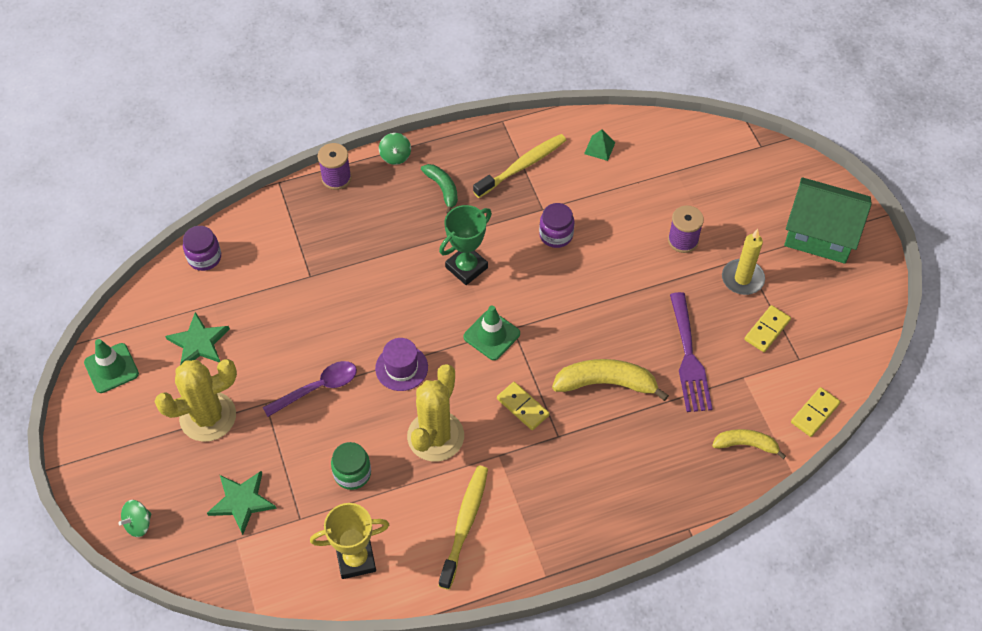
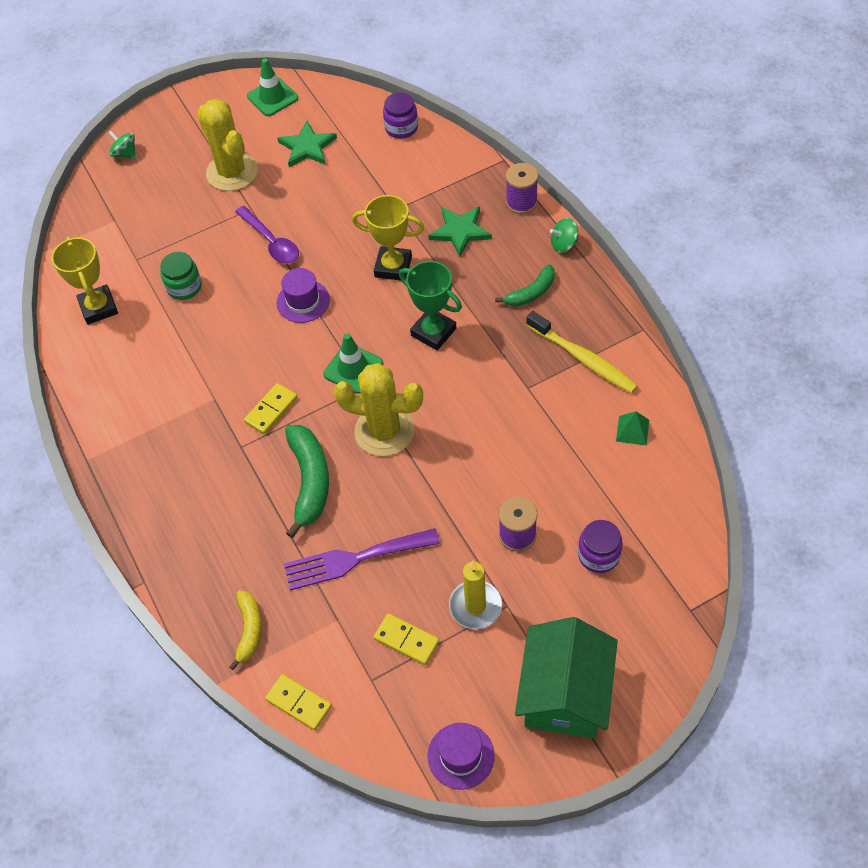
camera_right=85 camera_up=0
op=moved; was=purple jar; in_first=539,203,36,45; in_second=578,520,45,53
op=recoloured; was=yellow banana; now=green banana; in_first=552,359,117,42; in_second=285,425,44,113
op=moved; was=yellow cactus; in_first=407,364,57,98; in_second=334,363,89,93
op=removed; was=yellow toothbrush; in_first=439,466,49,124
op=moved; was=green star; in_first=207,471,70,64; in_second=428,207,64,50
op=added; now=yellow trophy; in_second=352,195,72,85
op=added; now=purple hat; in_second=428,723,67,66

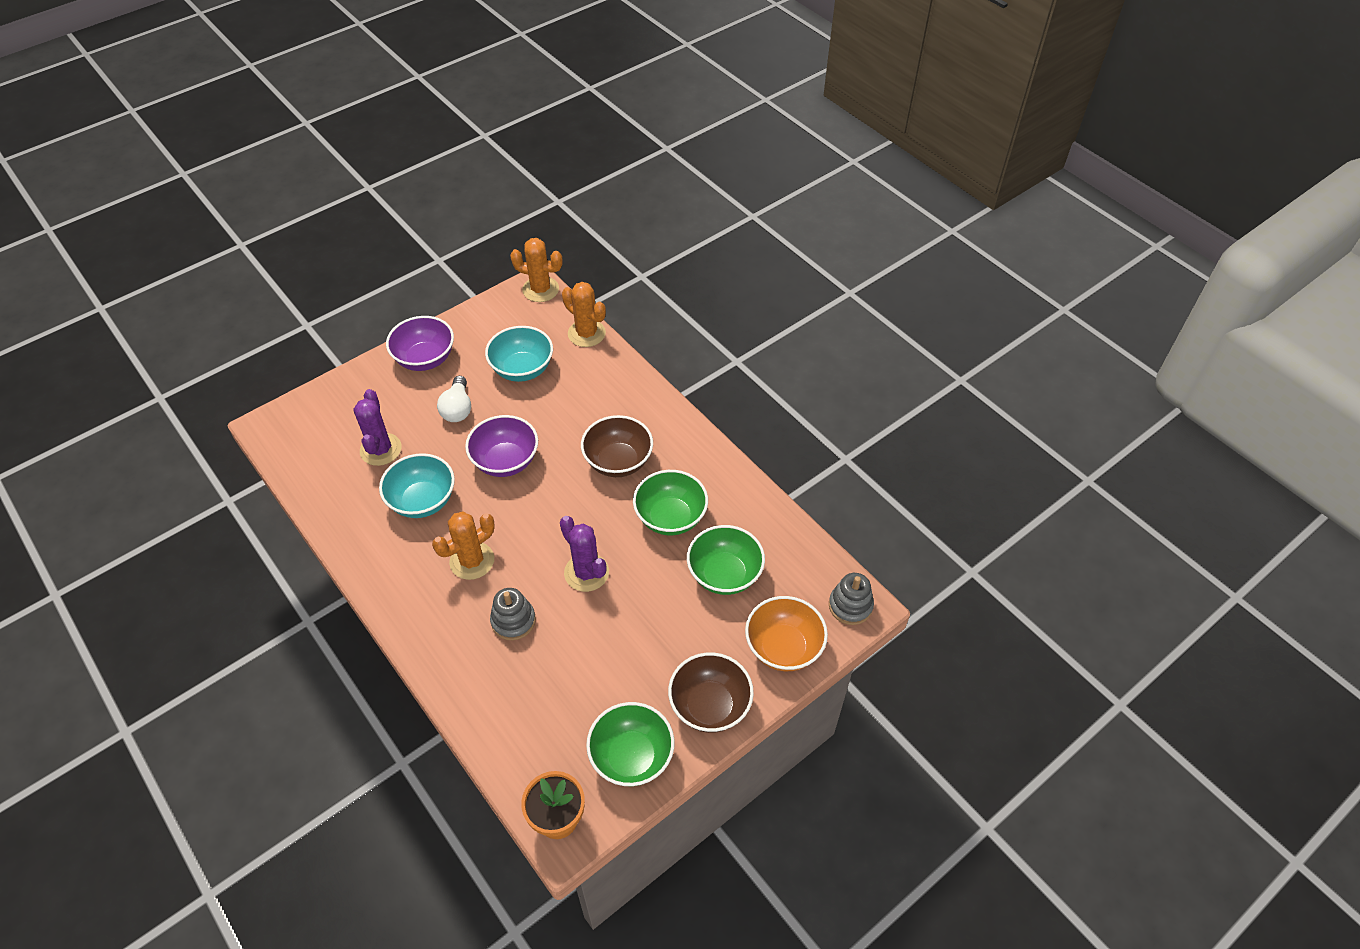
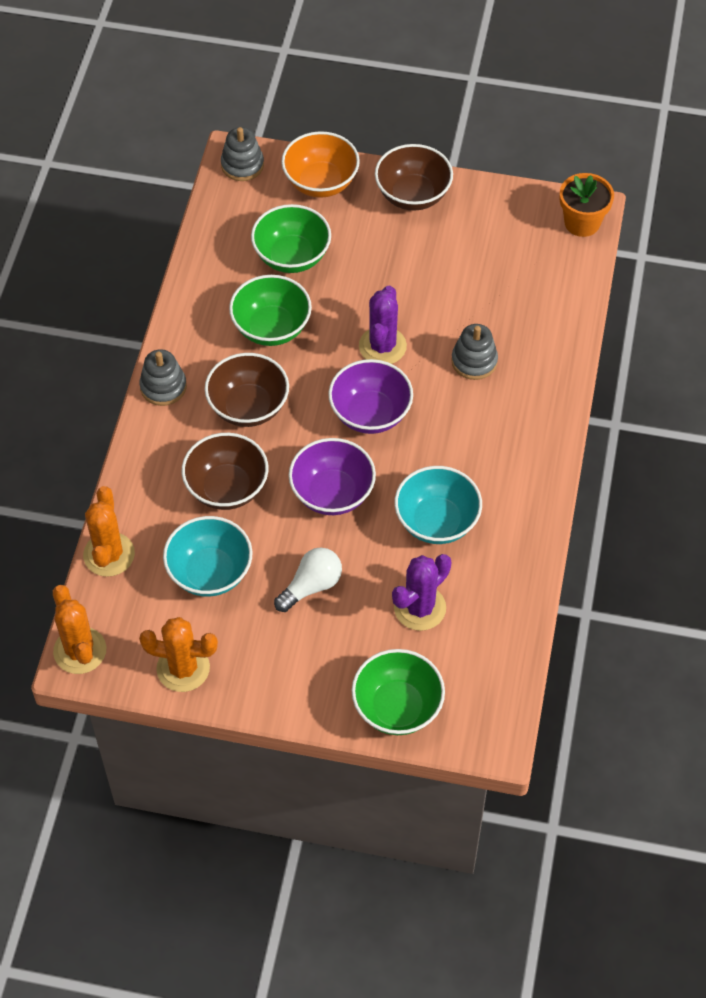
camera_right=-130 camera_up=5
op=moved; was=purple bowl; in_first=386,316,68,55; in_second=328,359,85,75
op=moved; was=orange cactus; in_first=432,512,63,68; in_second=139,617,79,75
op=moved; was=green bowl; in_first=586,702,89,84; in_second=352,649,93,86
op=added; now=grey stacking toy; in_second=139,349,48,57
op=added; now=brown bowl; in_second=182,433,86,77

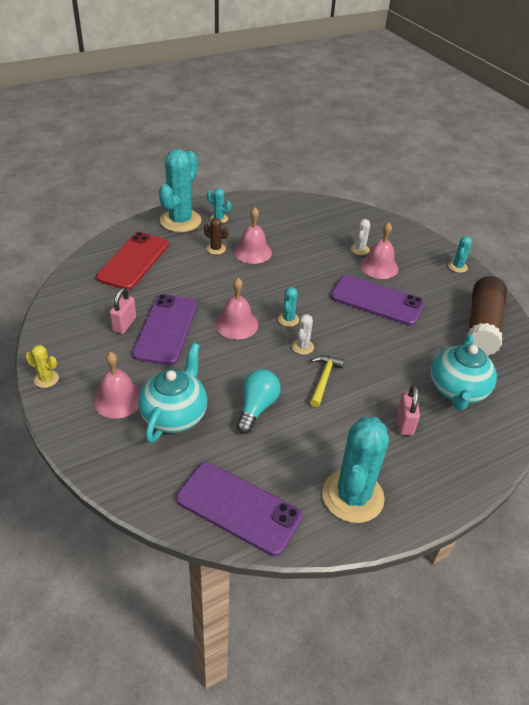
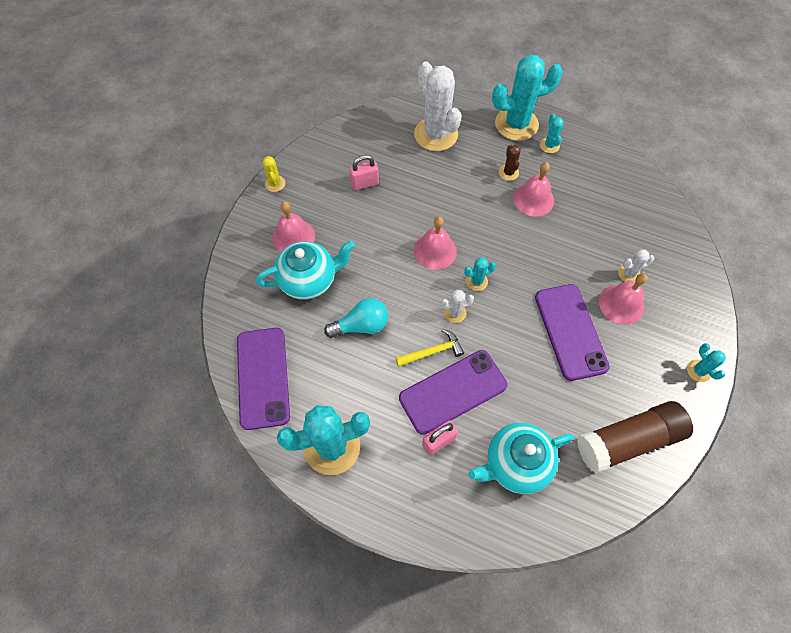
camera_right=55 camera_up=20
op=replaced; was=red phone; now=white cactus; in_first=96,232,73,58; in_second=414,62,47,89
op=turned; was=turquoise cactus; in_first=448,236,24,37; in_second=687,343,39,39; clockwise=75
op=moved; was=purple phone; in_first=132,294,65,71; in_second=399,350,108,85

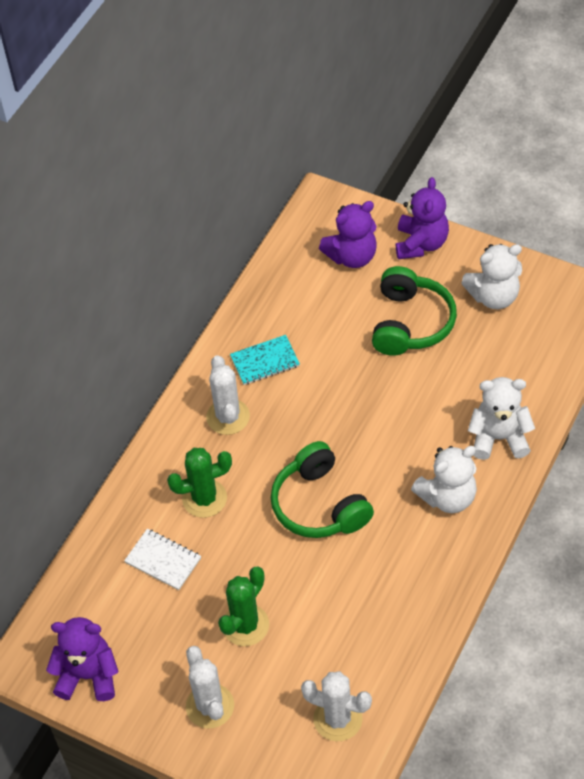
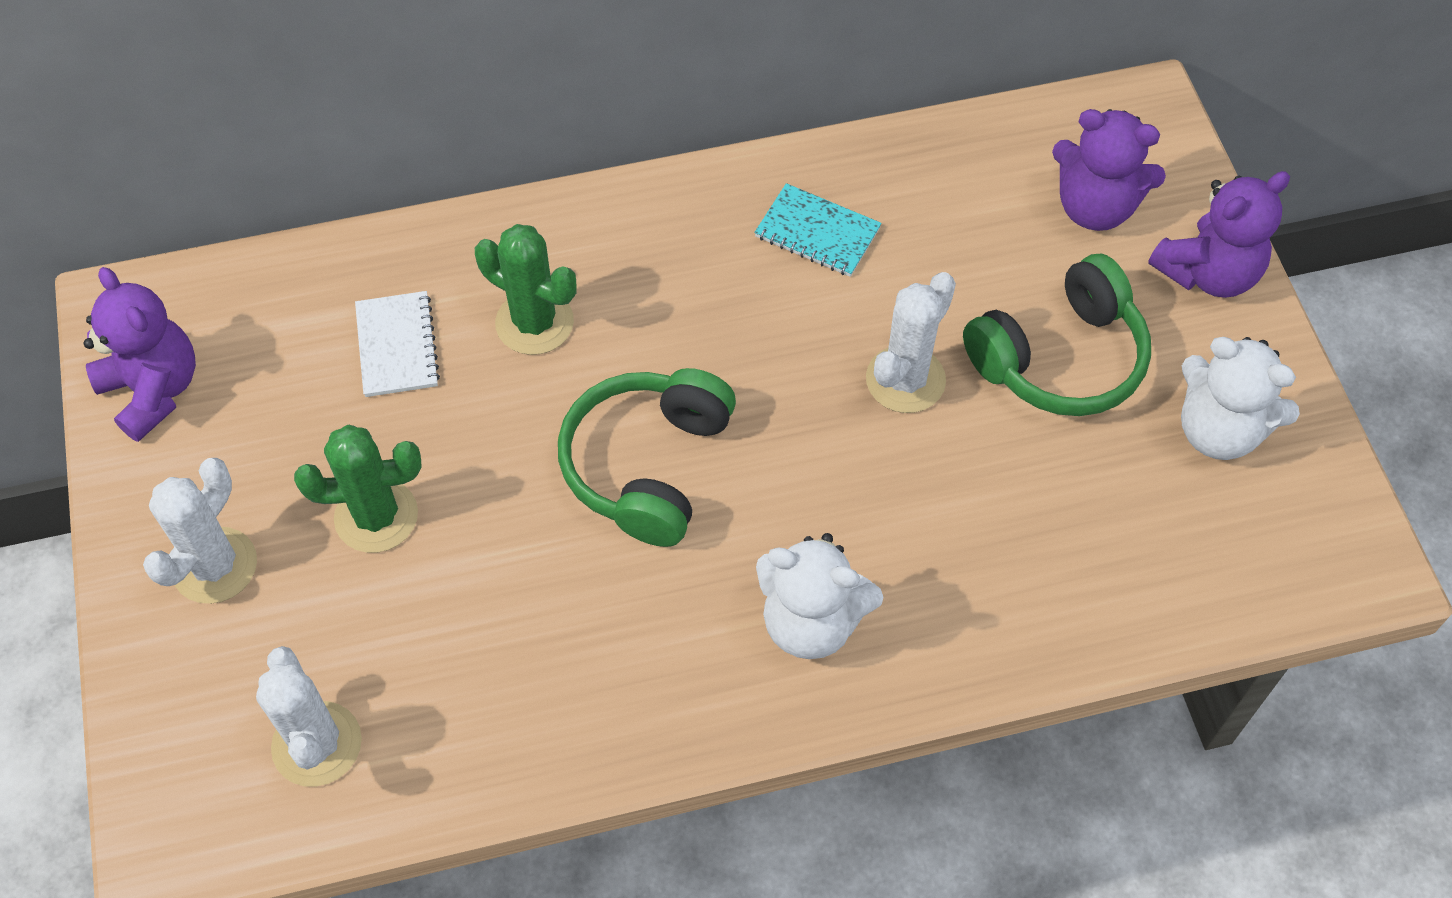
camera_right=45 camera_up=5
op=moved; was=white cactus; in_first=206,355,44,80; in_second=866,272,90,141
op=removed; was=white teddy bear; in_first=468,377,67,83

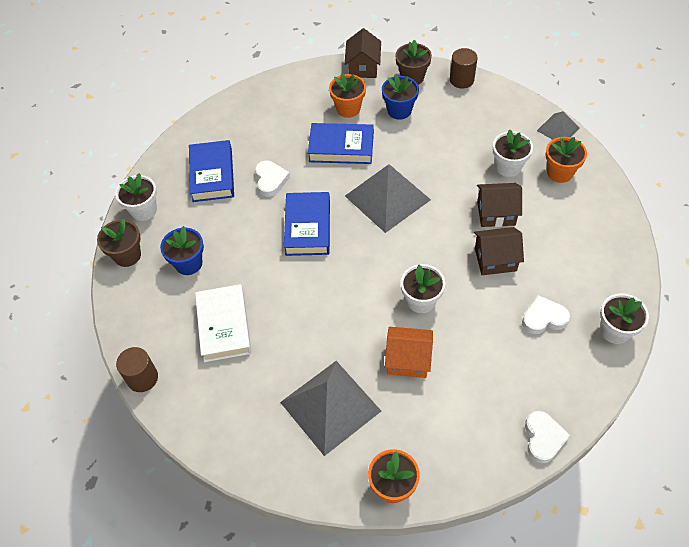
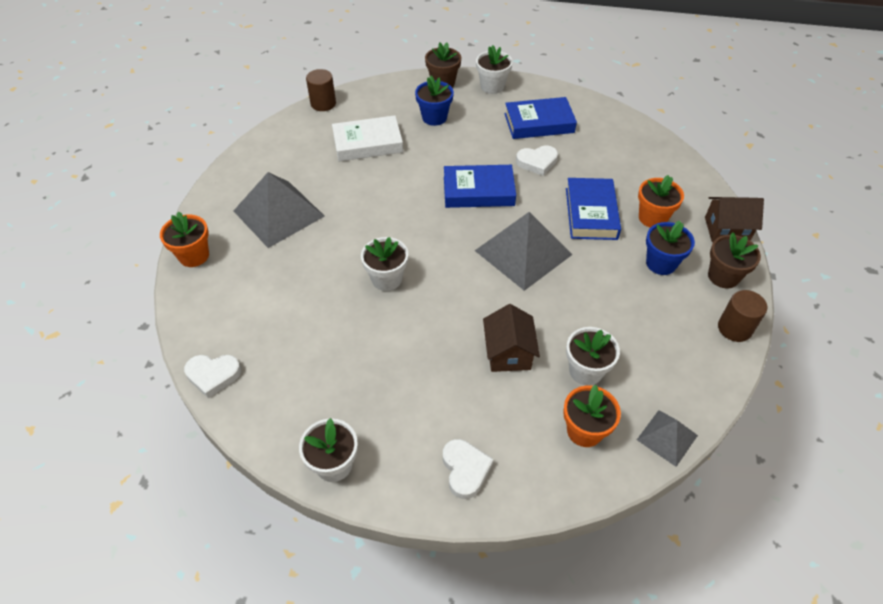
camera_right=85 camera_up=-5
op=removed; was=brown house; in_first=474,227,50,48
op=moved; was=white heart; in_first=522,295,48,39; in_second=443,439,51,60
op=removed; was=orange house; in_first=385,327,48,51

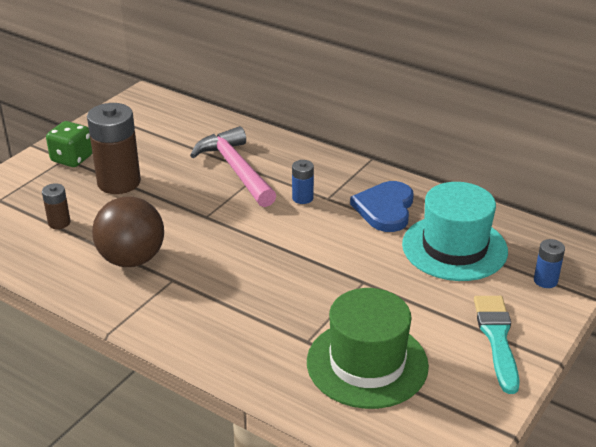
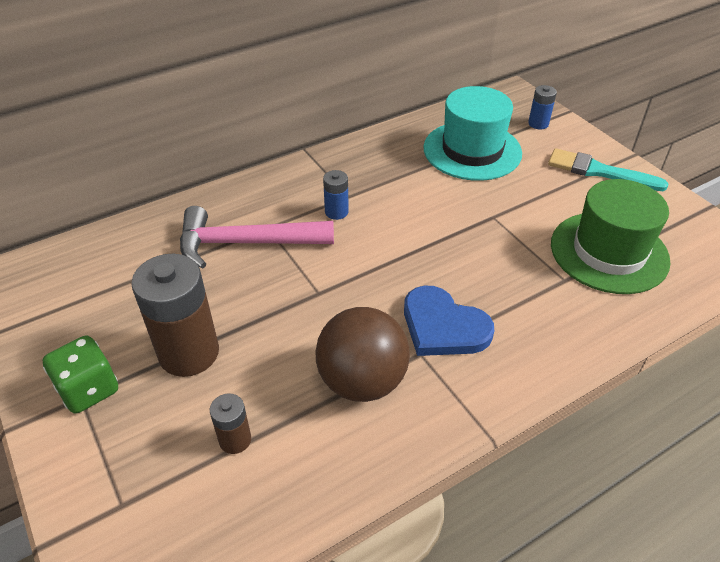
camera_right=-65 camera_up=10
op=moved; was=blue heart; in_first=350,181,64,51; in_second=404,286,90,70

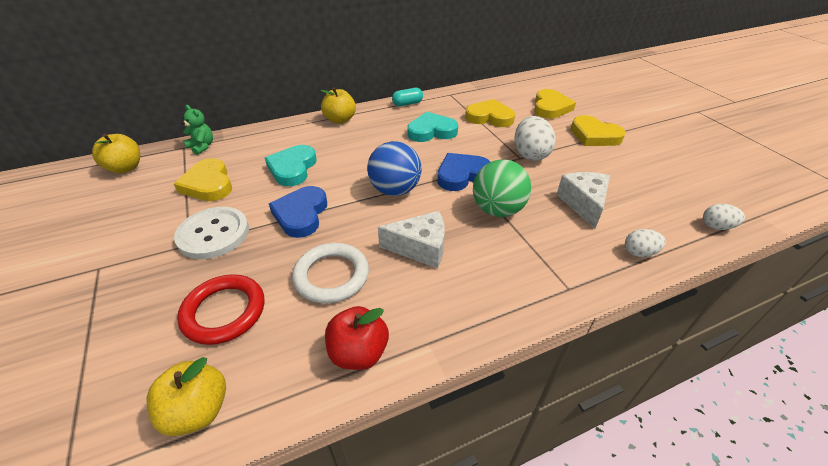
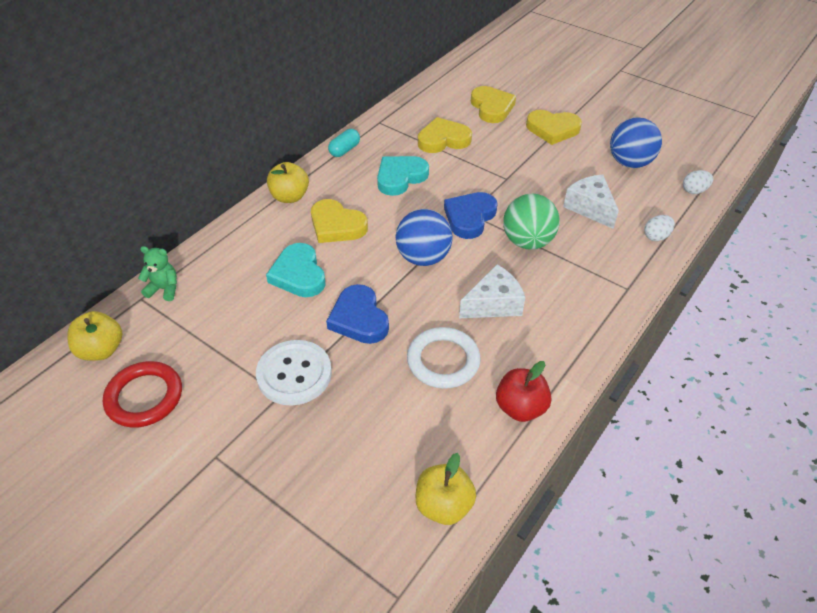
camera_right=-30 camera_up=5
op=removed; was=white egg; in_first=515,116,40,45
op=moved; was=yellow heart; in_first=174,158,58,43; in_second=311,199,57,44
op=moved; was=red ring; in_first=177,274,87,71; in_second=103,361,79,67
op=added; now=blue ball; in_second=610,117,52,51

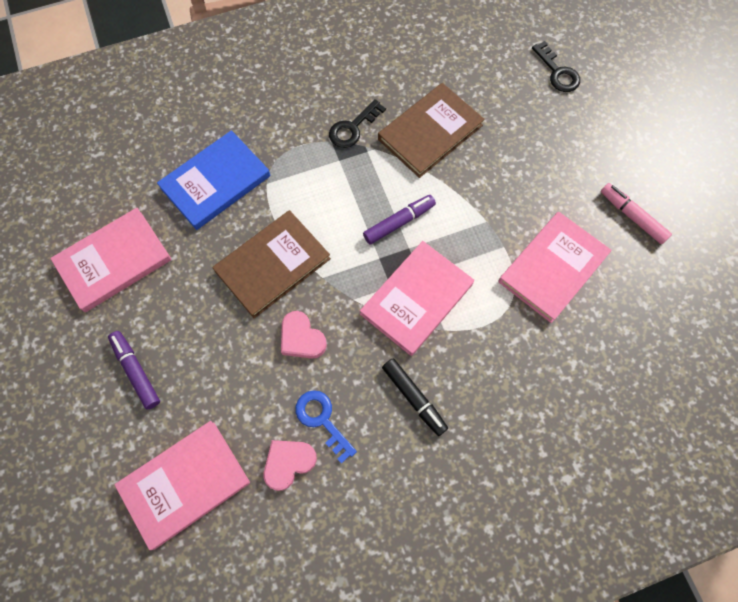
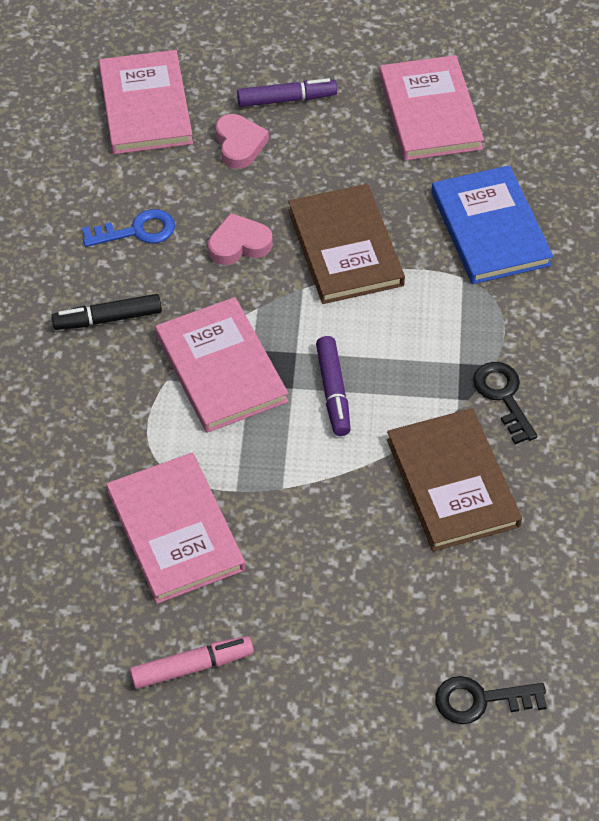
camera_right=115 camera_up=-15
op=moved; was=pink heart; in_first=264,440,53,51; in_second=215,114,54,55

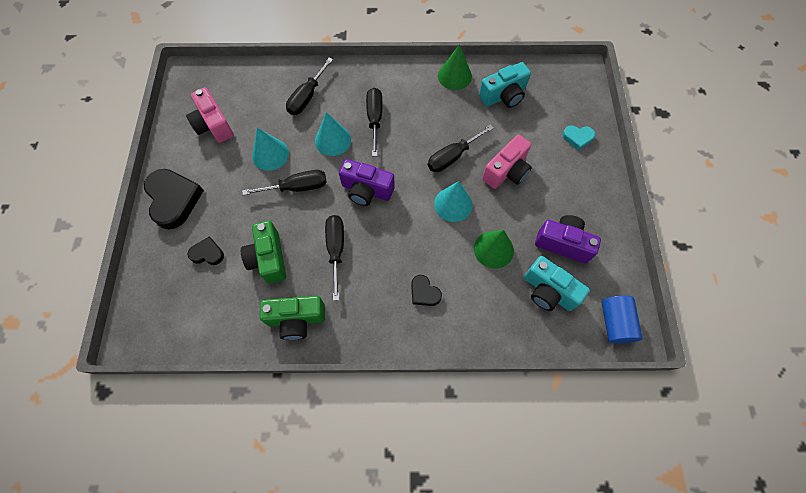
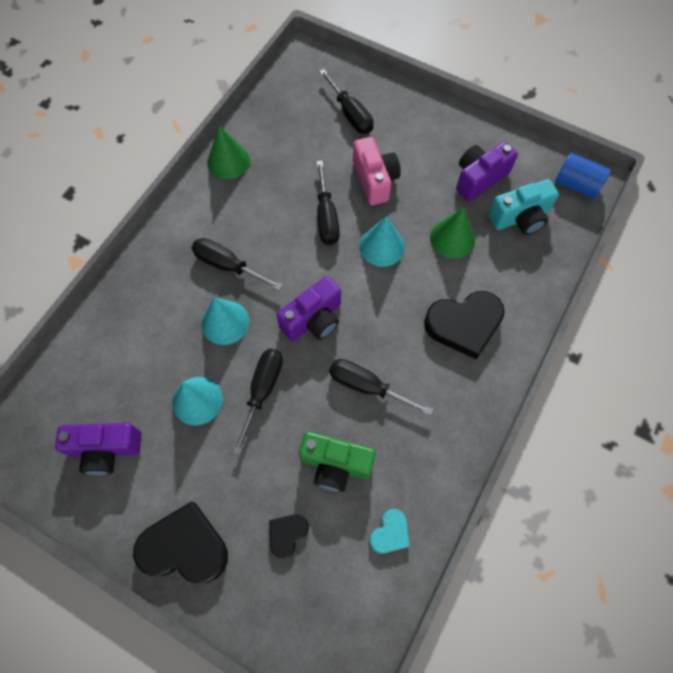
camera_right=-60 camera_up=0
op=moved; was=black screwdriver; in_first=286,58,47,57; in_second=319,69,55,65
op=removed; was=turquoise camera; in_first=479,62,52,46
op=recoloured; was=pink camera; now=purple camera; in_first=186,87,48,56; in_second=55,423,87,52
op=moved; was=turquoise heart; in_first=562,125,33,26; in_second=369,509,41,45
op=resized; was=black heart; in_first=411,275,31,31; in_second=424,291,81,69; ratio=1.95
op=removed; was=green camera; in_first=260,296,65,44

